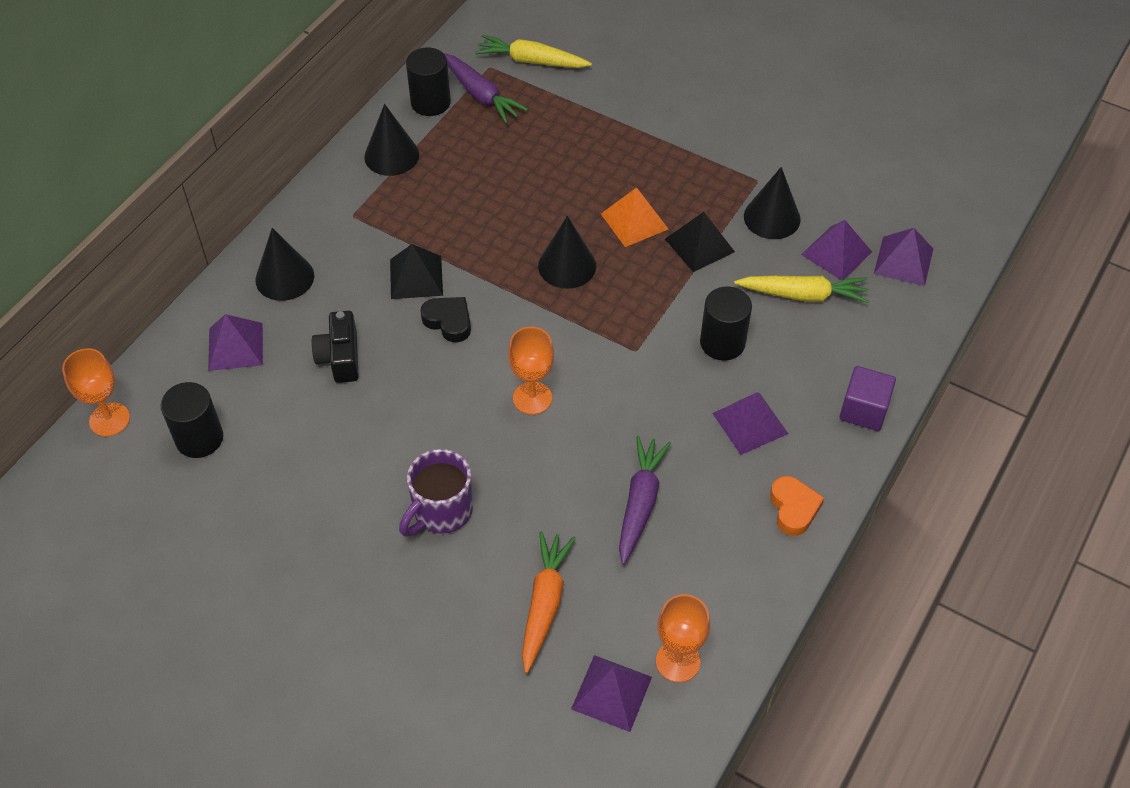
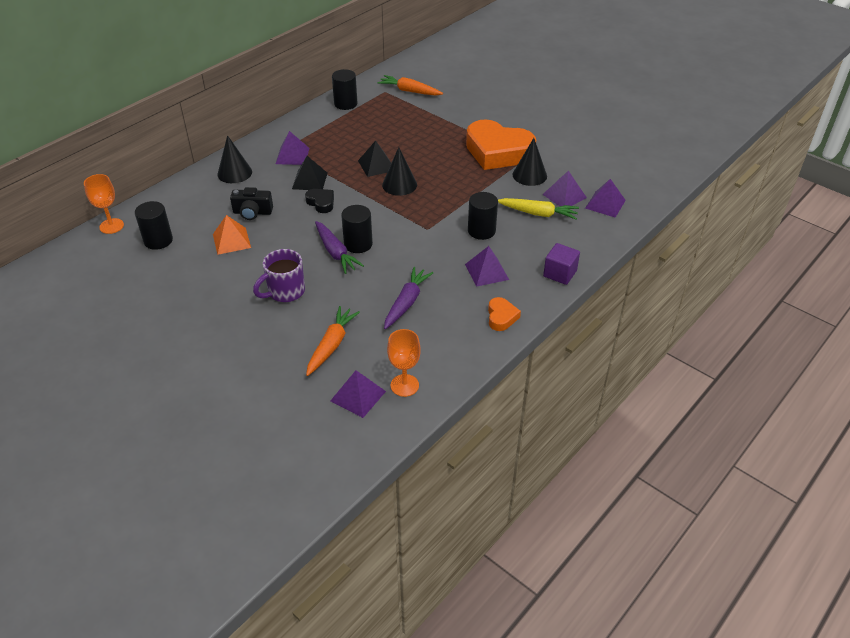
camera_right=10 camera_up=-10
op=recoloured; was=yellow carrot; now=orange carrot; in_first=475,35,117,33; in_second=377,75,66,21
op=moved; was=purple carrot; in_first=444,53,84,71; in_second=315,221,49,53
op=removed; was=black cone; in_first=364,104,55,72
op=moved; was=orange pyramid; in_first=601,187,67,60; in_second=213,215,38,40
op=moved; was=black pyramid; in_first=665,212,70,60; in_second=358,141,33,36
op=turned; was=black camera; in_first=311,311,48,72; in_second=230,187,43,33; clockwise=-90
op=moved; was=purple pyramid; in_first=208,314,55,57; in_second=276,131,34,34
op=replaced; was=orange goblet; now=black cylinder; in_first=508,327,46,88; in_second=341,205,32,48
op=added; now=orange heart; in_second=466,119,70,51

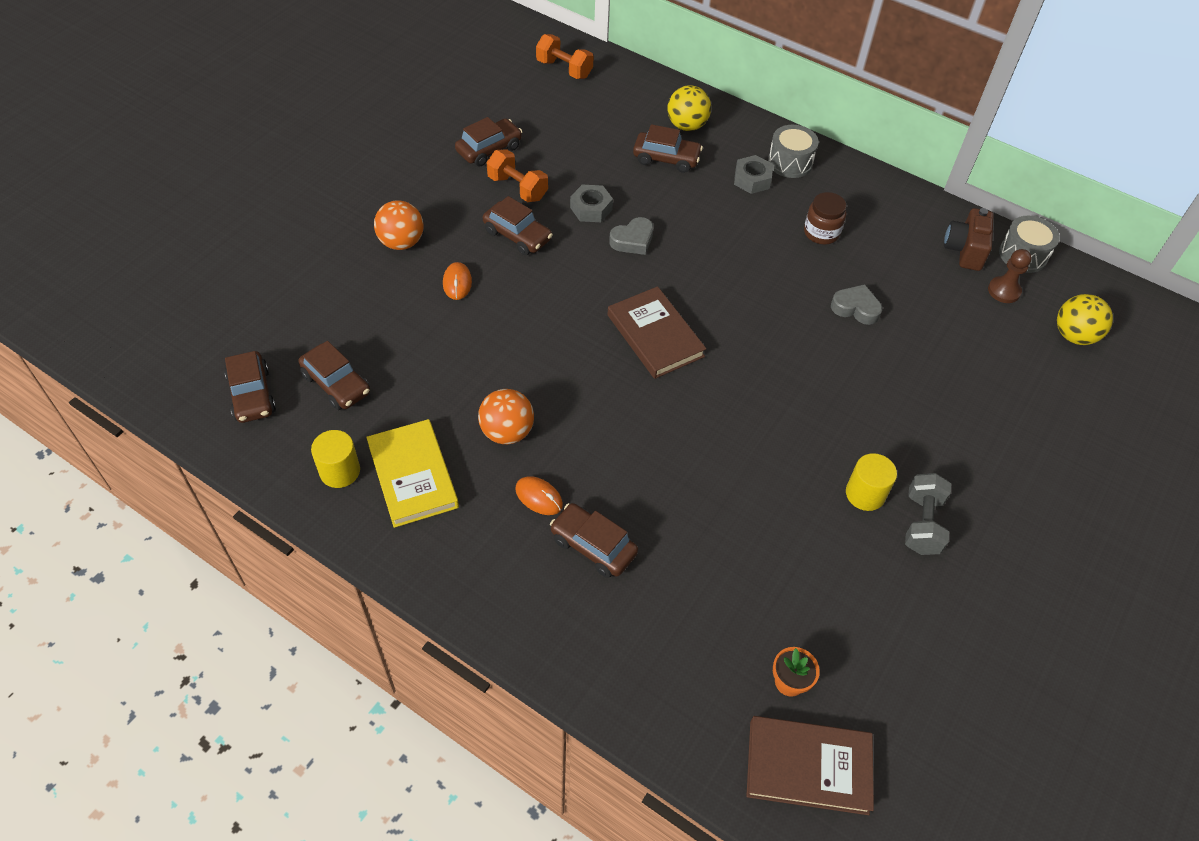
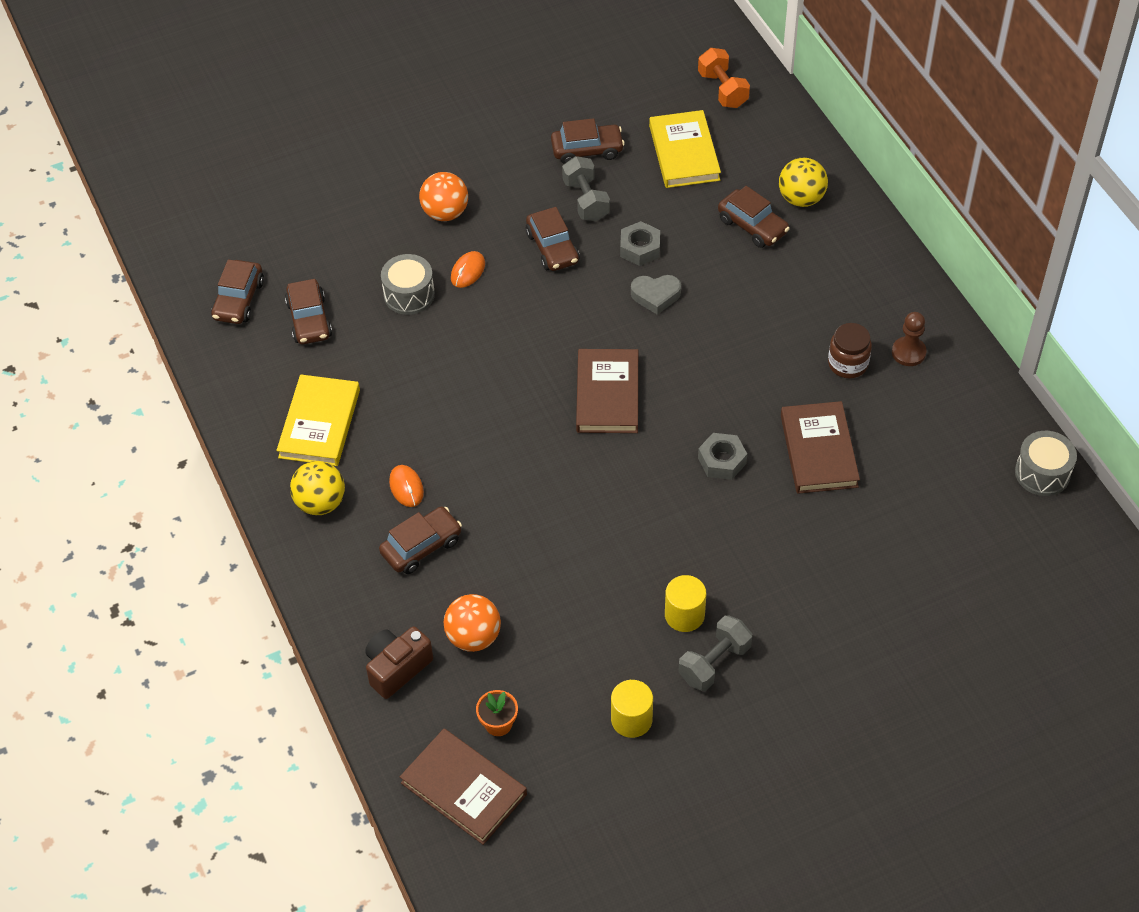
camera_right=35 camera_up=0
op=moved; was=grey drum; in_first=768,125,51,53; in_second=381,254,54,61
op=recoloured; was=orange dumbbell; now=grey dumbbell; in_first=486,149,62,53; in_second=562,156,48,65
op=moved; was=grey nut; in_first=734,155,39,39; in_second=698,433,49,47
op=moved; was=brown camera; in_first=944,208,50,63; in_second=365,626,68,73
op=moved; was=brown pawn; in_first=988,249,44,54; in_second=892,312,35,54
op=replaced; was=grey heart; now=brown book; in_first=831,284,51,41; in_second=781,401,79,93
op=moved; was=yellow ball; in_first=1057,294,56,51; in_second=290,461,55,54
op=moved; was=orange ball; in_first=478,389,56,55; in_second=444,594,57,58
op=moved; was=yellow cylinder; in_first=311,430,49,58; in_second=611,680,42,58
op=turned; was=brown car; in_first=550,503,88,75; in_second=379,507,83,67; clockwise=75
op=added; now=yellow book; in_second=649,110,72,78

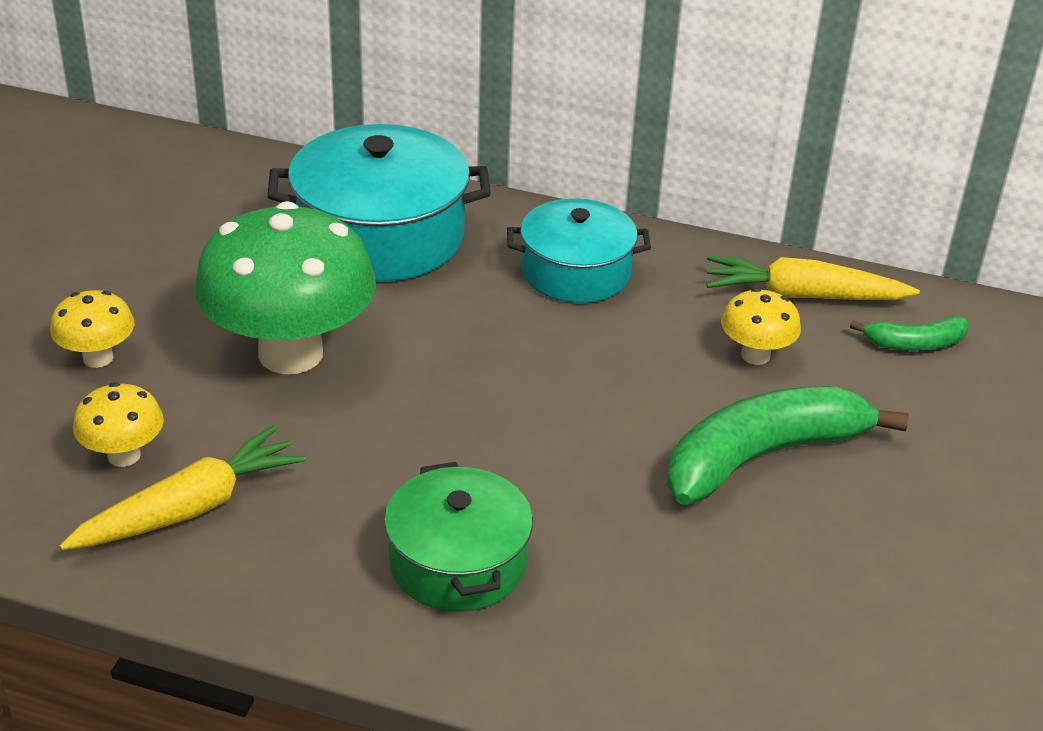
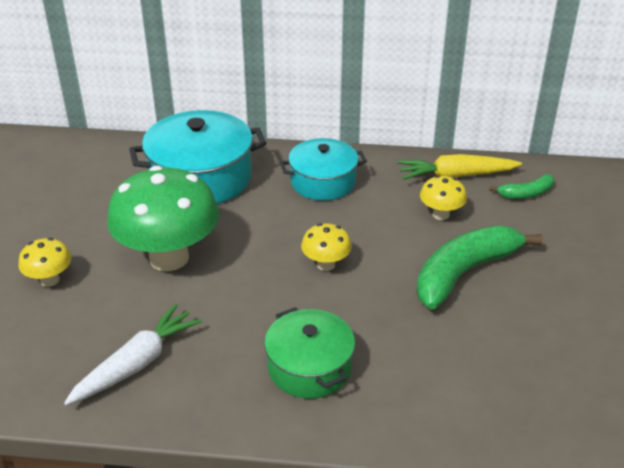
camera_right=-10 camera_up=0
op=moved; was=yellow mushroom; in_first=73,382,91,85; in_second=301,223,51,48
op=recoloured; was=yellow carrot; now=white carrot; in_first=59,426,247,124; in_second=64,304,138,101

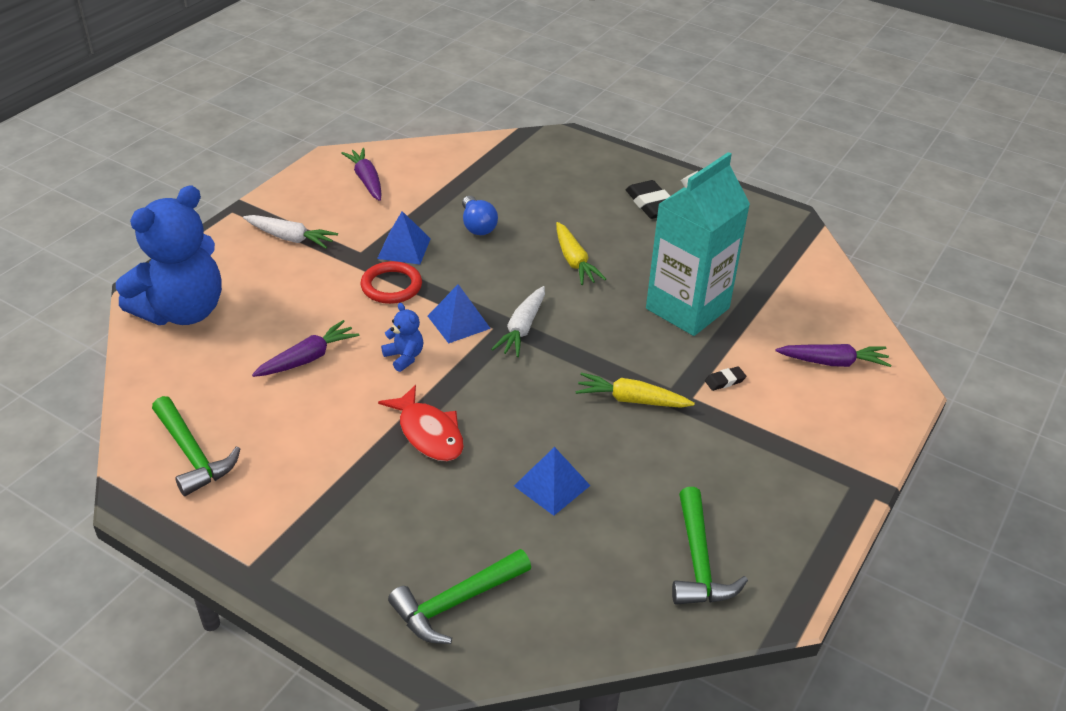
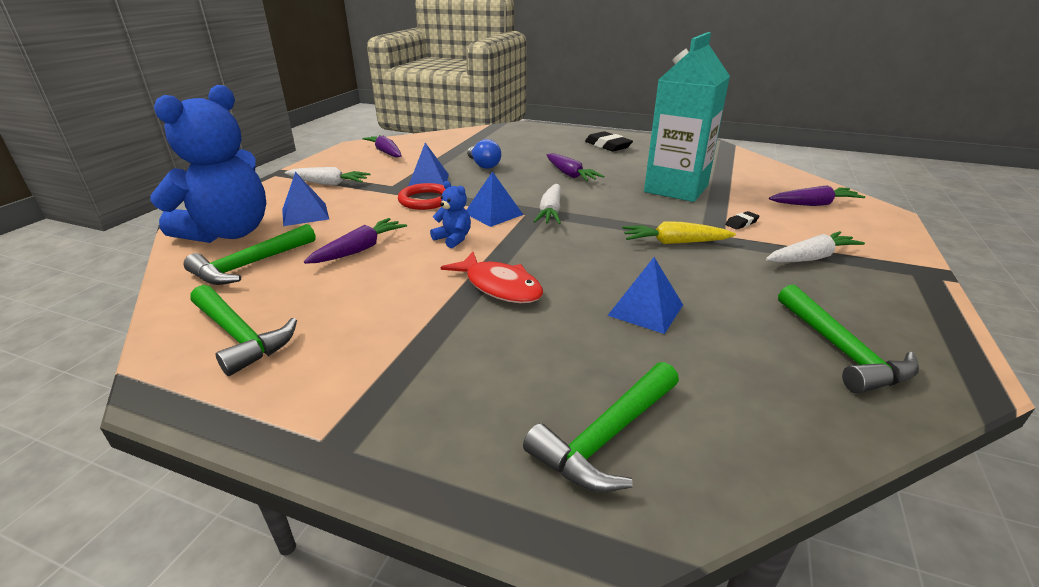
camera_right=-10 camera_up=-10
op=recoloured; was=yellow carrot; now=purple carrot; in_first=556,222,50,63; in_second=546,153,59,28
op=added; now=blue pyramid; in_second=282,172,47,54
op=added; now=green hammer; in_second=183,224,133,61
op=added; now=white carrot; in_second=766,231,99,31

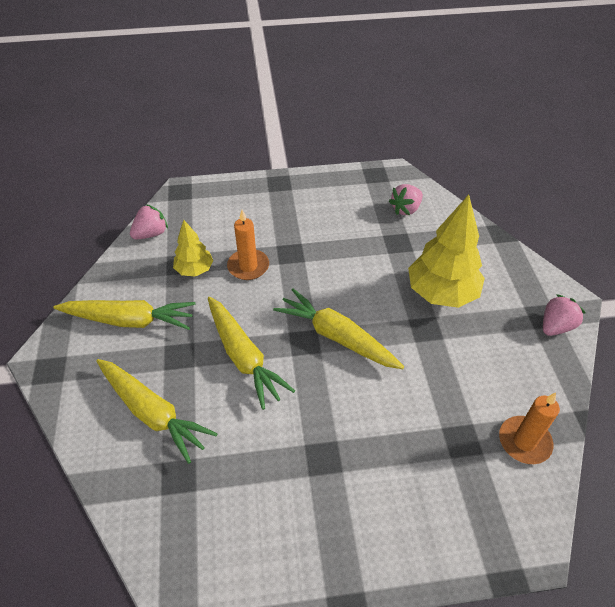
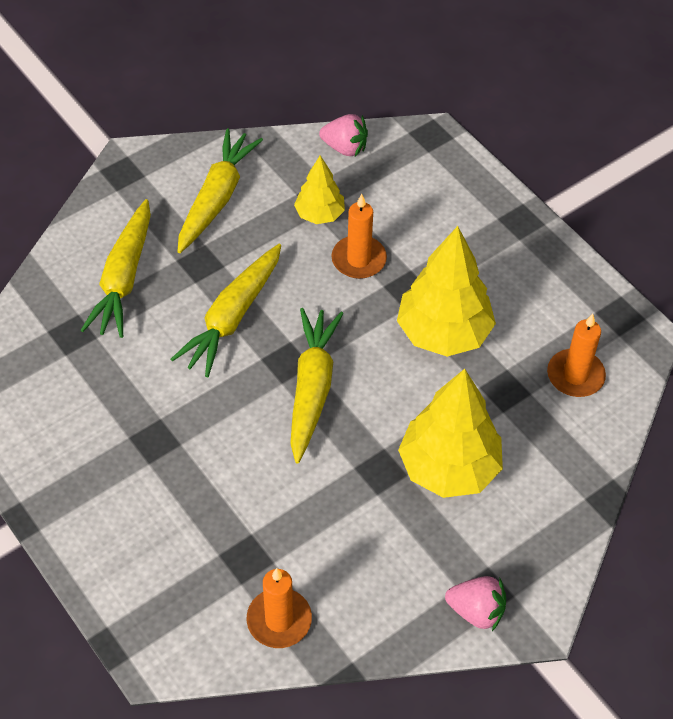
camera_right=60 camera_up=5
op=replaced; was=pink strawberry; now=orange candle; in_first=389,184,34,31; in_second=547,314,59,83
op=turned; was=yellow carrot; in_first=53,300,143,30; in_second=178,129,85,124; clockwise=-135
op=added; now=yellow tree; in_second=397,226,99,131

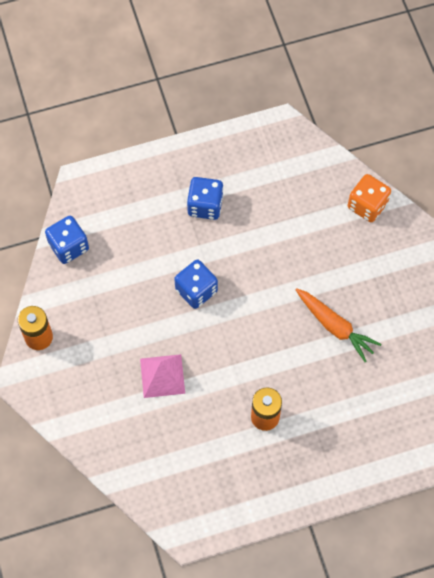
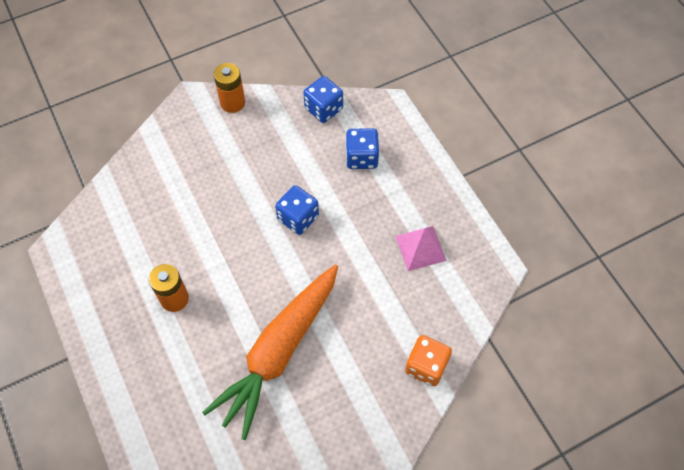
camera_right=80 camera_up=-5
op=moved; was=blue dice; in_first=187,177,36,43; in_second=346,128,33,41
op=resized; was=orange carrot; in_first=296,288,85,74; in_second=202,264,136,176; ratio=1.83
op=moved; was=pink pyramid; in_first=140,354,45,44; in_second=395,226,52,45

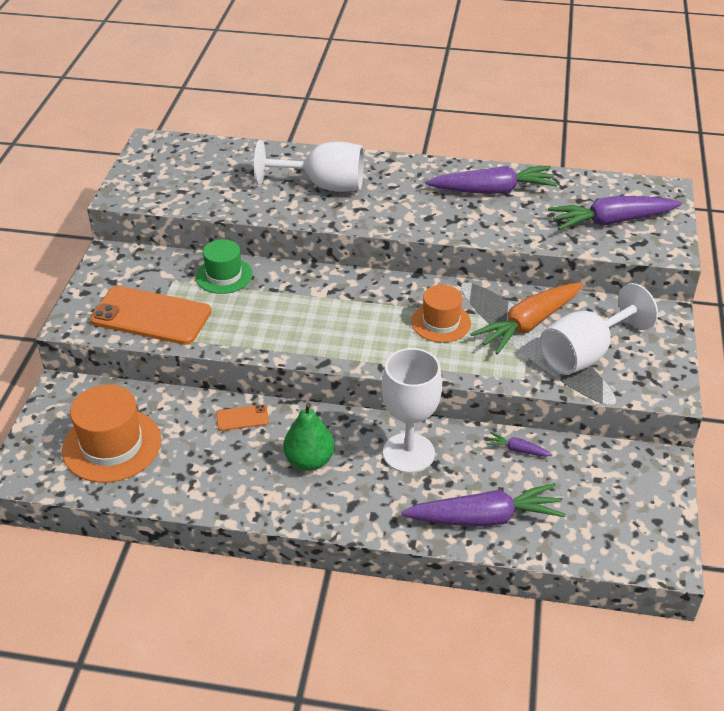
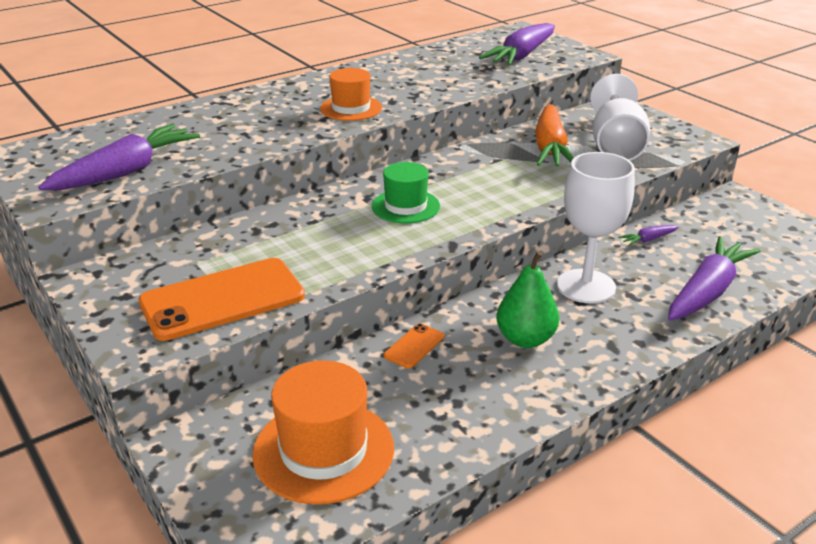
camera_right=-45 camera_up=-10
op=removed; was=white goblet; in_first=254,140,110,52
op=moved; was=purple carrot; in_first=425,166,133,28; in_second=38,124,162,66
op=moved; was=green hat; in_first=196,239,57,55; in_second=372,162,68,61
op=moved; was=orange hat; in_first=411,285,60,58; in_second=320,68,62,53

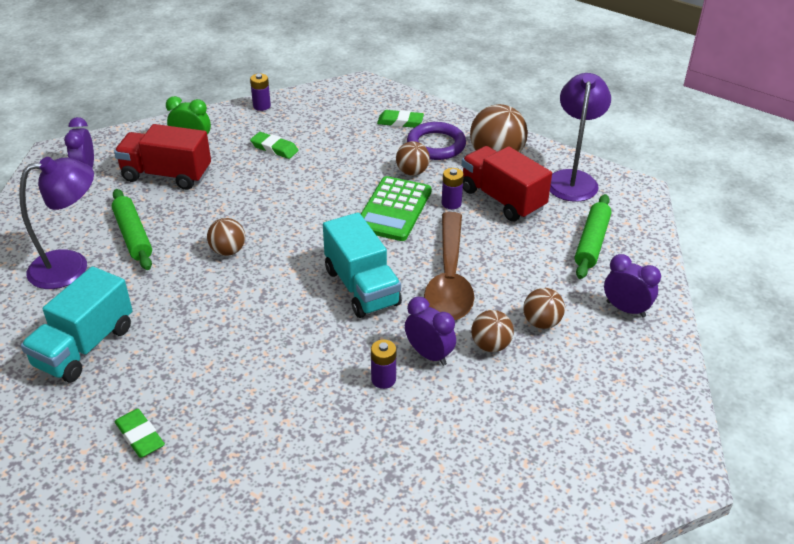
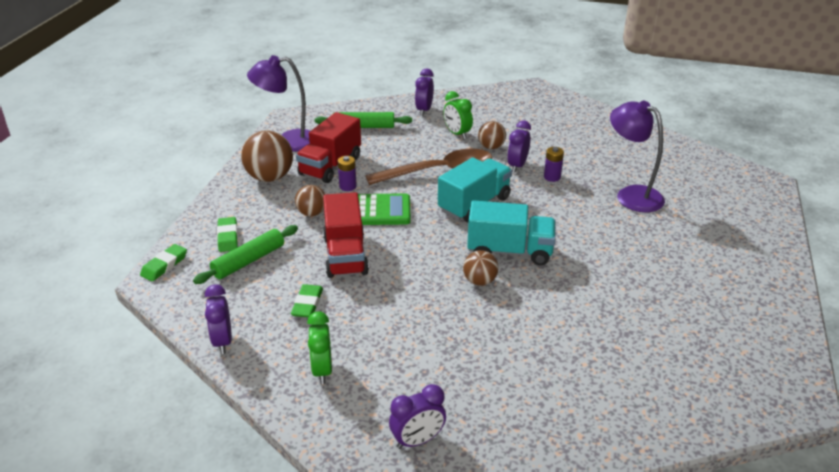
camera_right=-110 camera_up=-5
op=replaced; was=purple battery; now=purple clock; in_first=250,74,21,37; in_second=205,284,27,70
op=removed; was=purple ring; in_first=407,122,59,38
op=moved; was=red truck; in_first=114,124,97,66; in_second=323,192,46,86
op=moved; was=purple lamp; in_first=19,157,75,132; in_second=610,100,55,112
op=moved; was=green rolling pin; in_first=112,189,40,81; in_second=193,225,105,59
op=moved; was=turquoise truck; in_first=21,266,112,117; in_second=467,200,89,66
op=replaced; was=brown ball; now=green clock; in_first=523,288,42,41; in_second=444,91,29,48
op=moved; was=green eraser; in_first=115,409,50,49; in_second=140,244,47,37

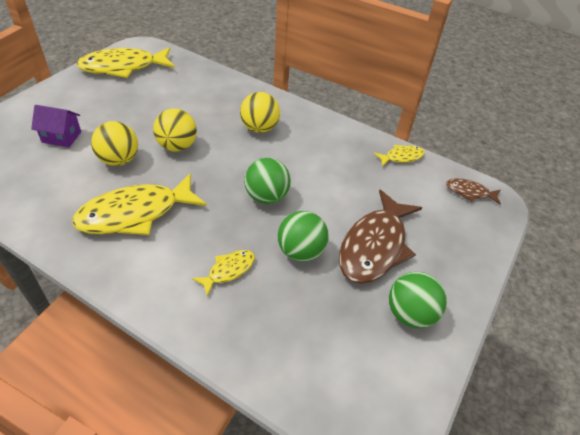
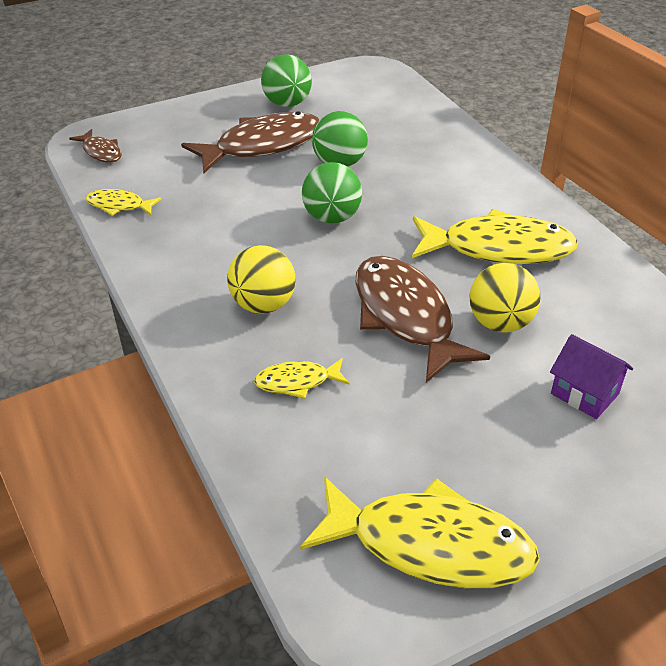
camera_right=-145 camera_up=-5
op=replaced; was=yellow ball; now=brown fish; in_first=153,109,44,43; in_second=355,256,135,126
op=moved; was=yellow fish; in_first=192,250,63,46; in_second=254,358,95,41

